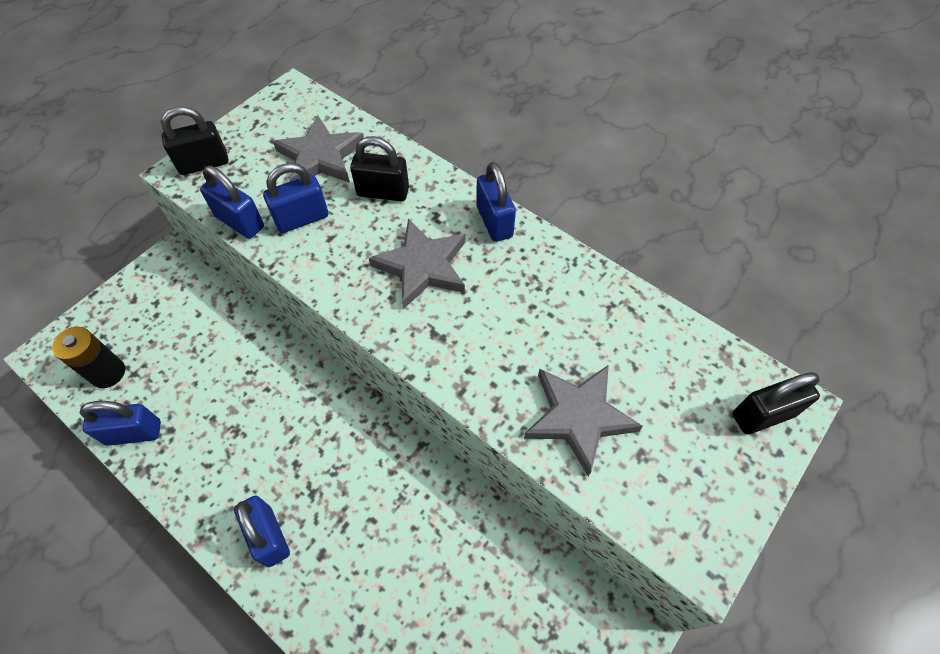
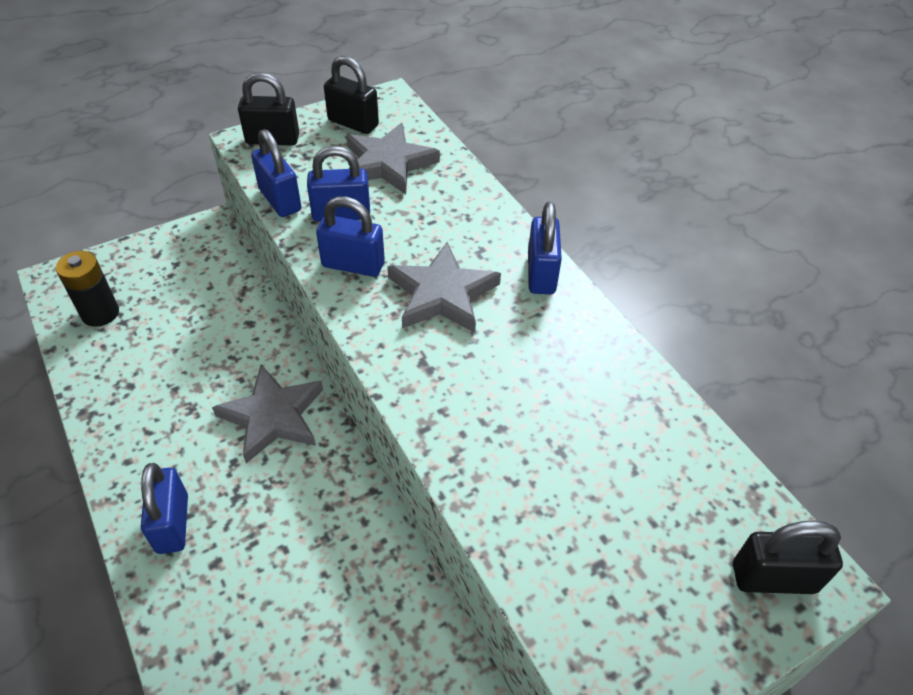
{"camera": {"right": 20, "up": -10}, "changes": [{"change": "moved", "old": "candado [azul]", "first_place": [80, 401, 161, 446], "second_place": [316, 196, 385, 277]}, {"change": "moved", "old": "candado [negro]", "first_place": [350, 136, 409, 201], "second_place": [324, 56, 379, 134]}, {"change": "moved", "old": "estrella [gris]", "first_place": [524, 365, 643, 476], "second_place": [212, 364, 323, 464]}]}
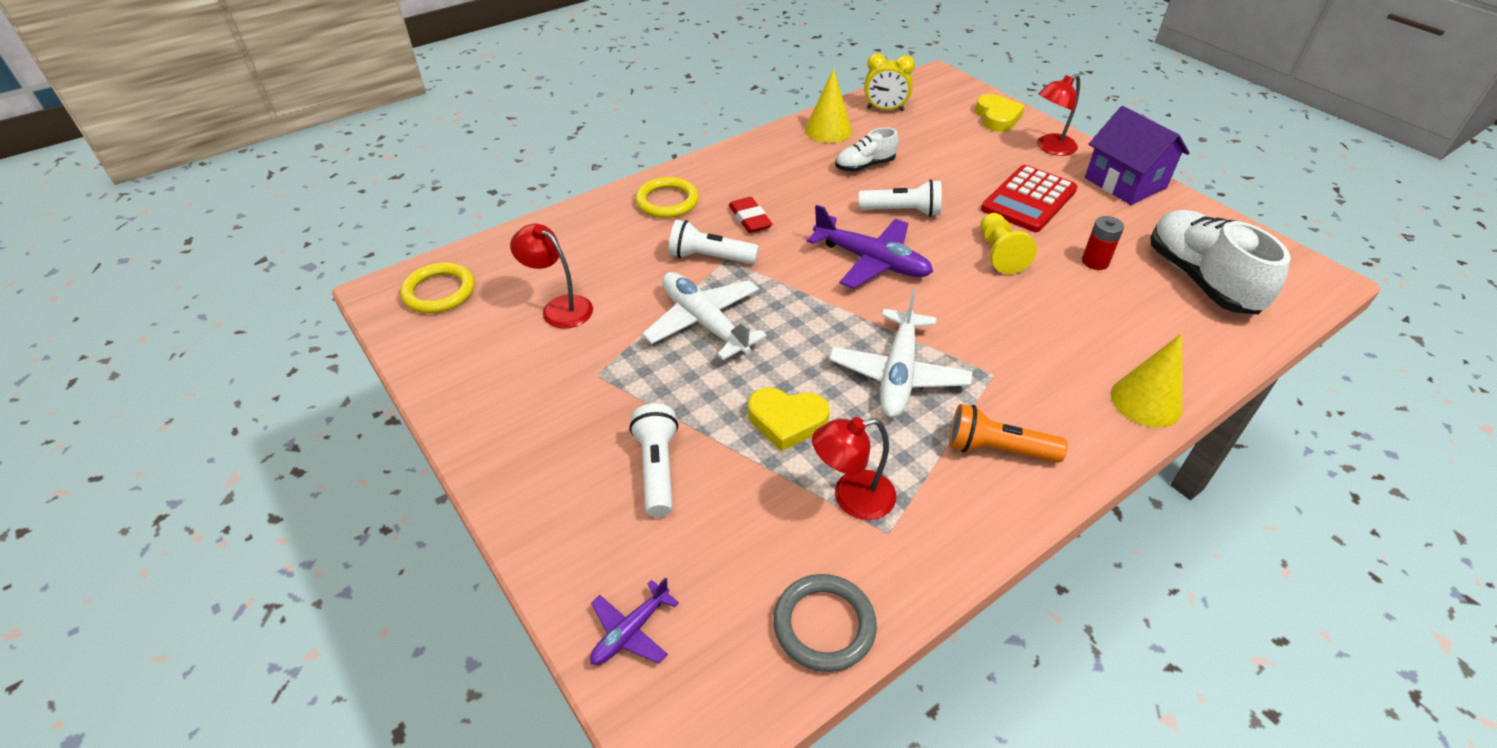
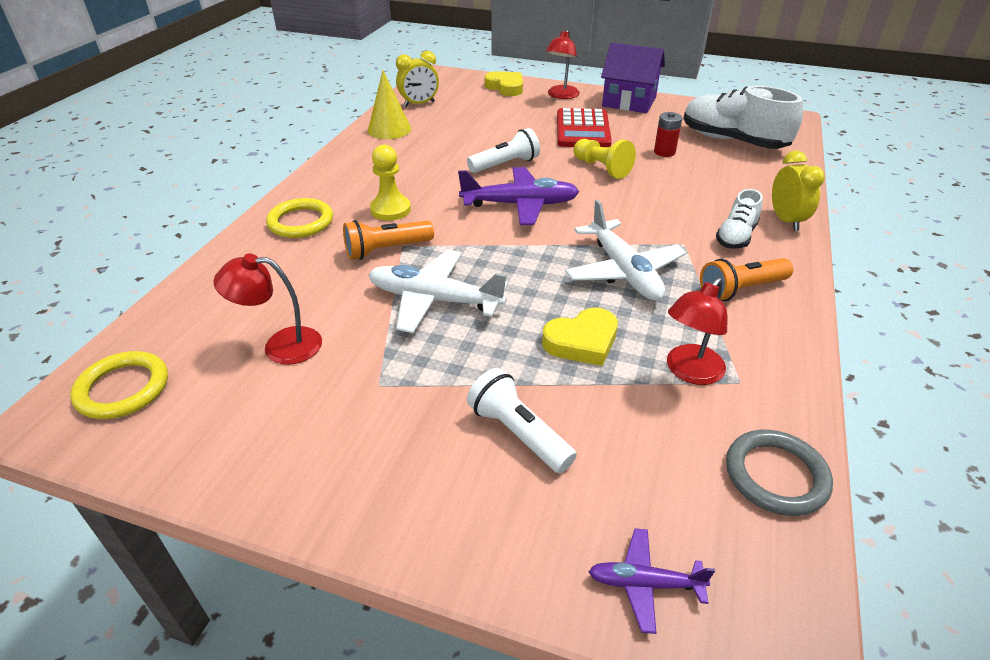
{"camera": {"right": -35, "up": -5}, "changes": [{"change": "turned", "old": "avión [morado]", "first_place": [590, 577, 679, 665], "second_place": [588, 528, 715, 634], "degrees": 90}, {"change": "recoloured", "old": "lámpara de mano [blanco]", "new": "lámpara de mano [naranja]", "first_place": [669, 220, 759, 264], "second_place": [343, 220, 434, 260]}, {"change": "replaced", "old": "goma de borrar [rojo]", "new": "peón [amarillo]", "first_place": [729, 197, 772, 233], "second_place": [370, 144, 411, 221]}, {"change": "moved", "old": "zapato [blanco]", "first_place": [835, 127, 899, 172], "second_place": [716, 189, 763, 249]}, {"change": "replaced", "old": "cono [amarillo]", "new": "despertador [amarillo]", "first_place": [1111, 334, 1183, 428], "second_place": [772, 151, 825, 231]}]}
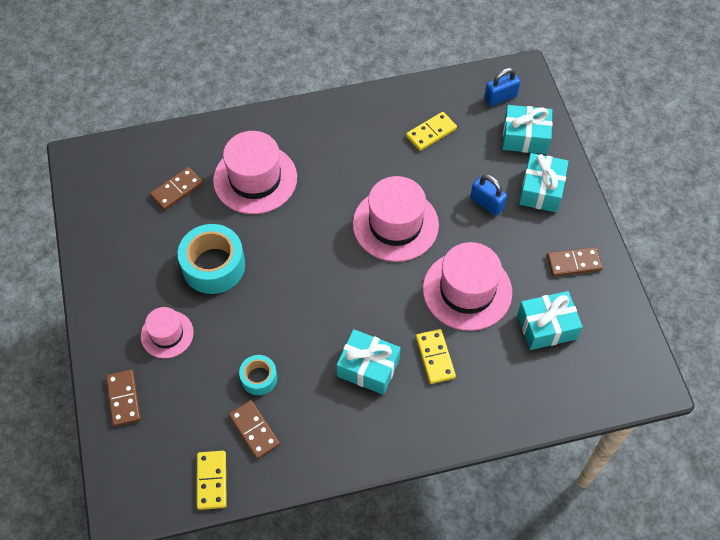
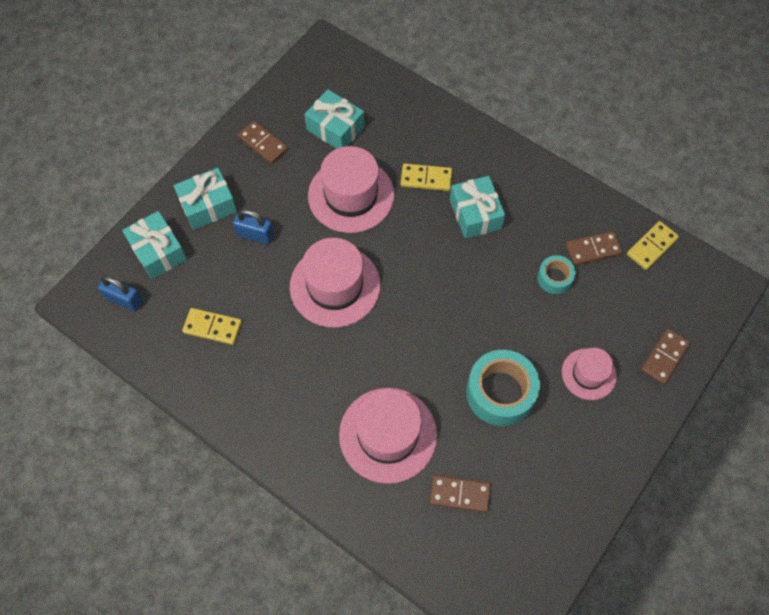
{"camera": {"right": -130, "up": 5}, "changes": [{"change": "turned", "old": "ficha de dominó [marrón]", "first_place": [228, 400, 280, 459], "second_place": [565, 231, 623, 266], "degrees": 60}, {"change": "turned", "old": "ficha de dominó [amarillo]", "first_place": [416, 329, 456, 384], "second_place": [401, 163, 452, 191], "degrees": 60}, {"change": "turned", "old": "candado [azul]", "first_place": [470, 174, 507, 216], "second_place": [233, 209, 274, 244], "degrees": -75}]}
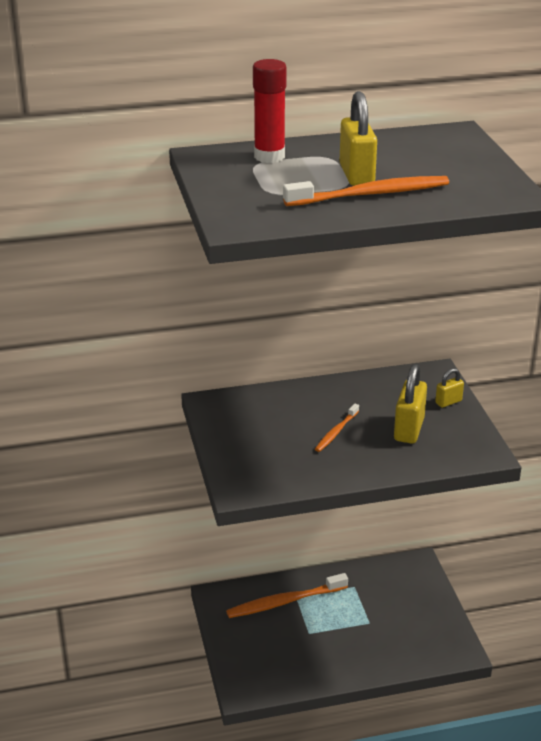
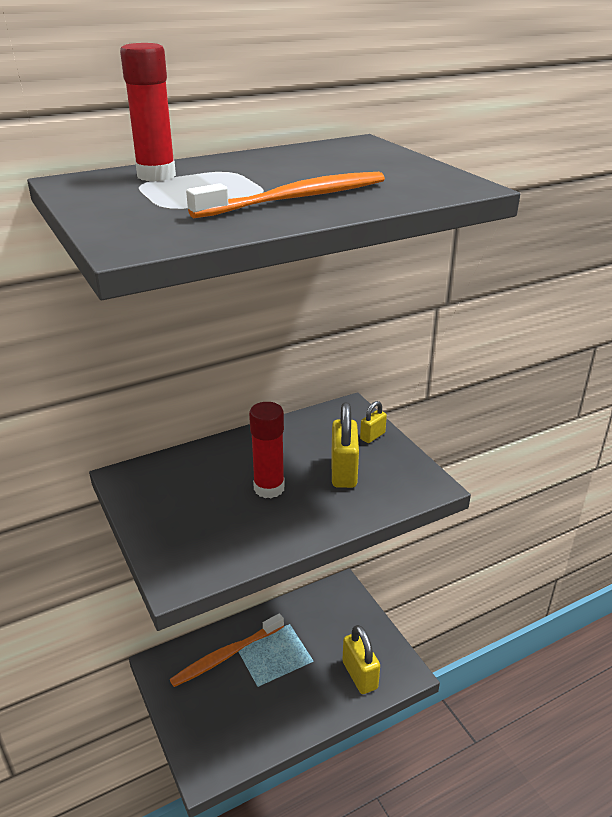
{"camera": {"right": -15, "up": 0}, "changes": [{"change": "replaced", "old": "cepillo de dientes [naranja]", "new": "barra de pegamento [rojo]", "first_place": [315, 403, 359, 452], "second_place": [249, 402, 285, 498]}, {"change": "moved", "old": "candado [amarillo]", "first_place": [340, 91, 377, 186], "second_place": [342, 625, 380, 694]}]}
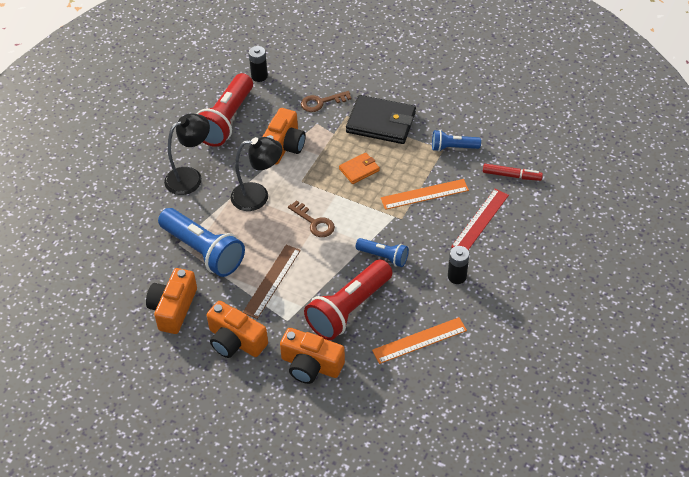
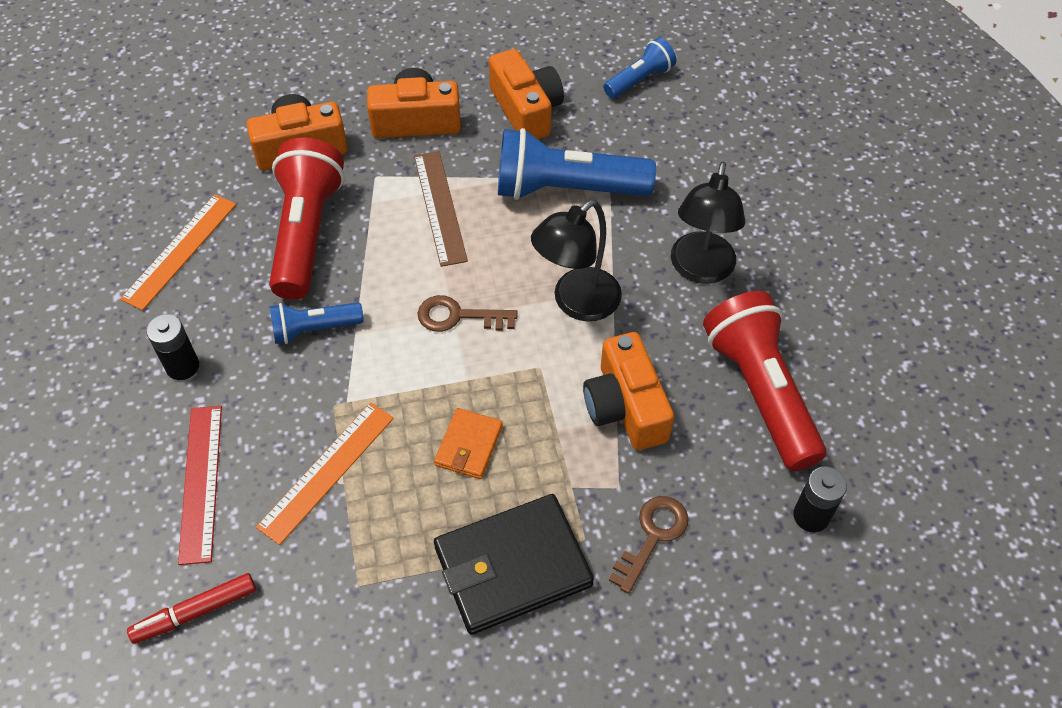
{"camera": {"right": 140, "up": 5}, "changes": [{"change": "moved", "old": "lámpara de mano [azul]", "first_place": [432, 130, 481, 152], "second_place": [603, 38, 676, 99]}]}
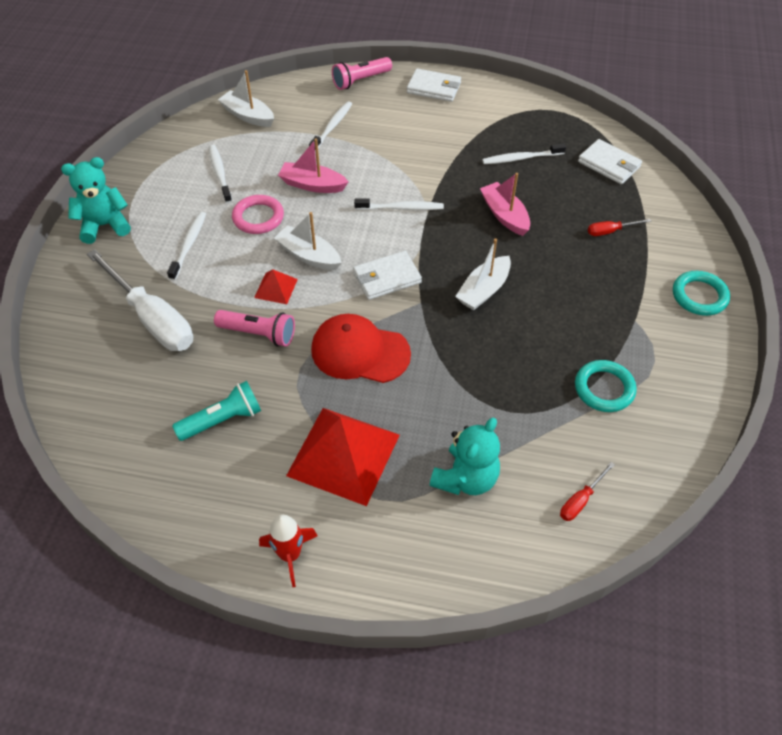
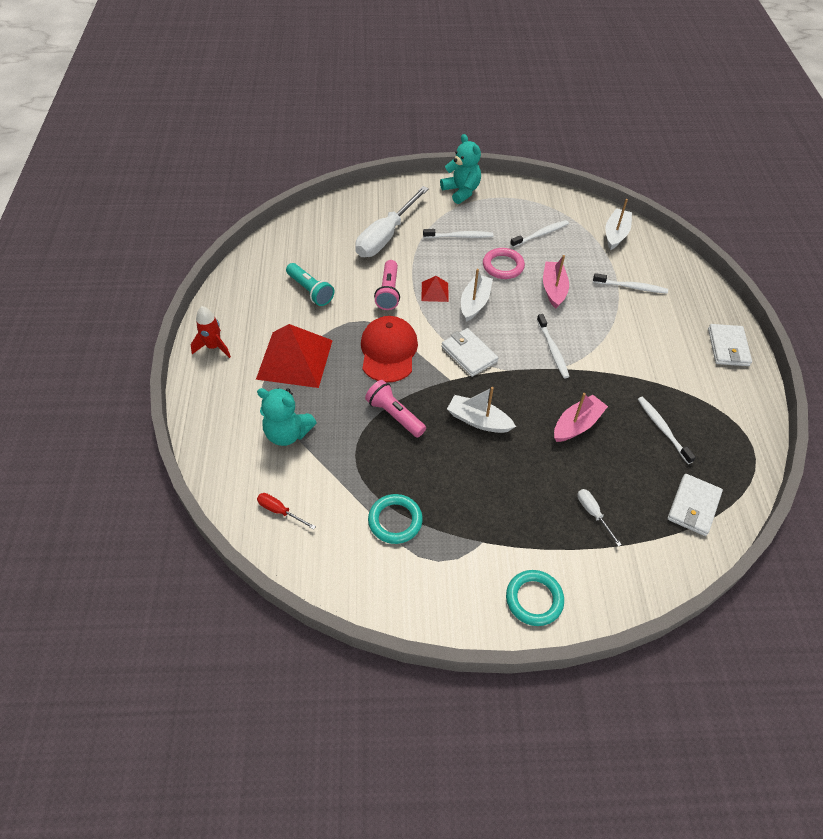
{"camera": {"right": 75, "up": 0}, "changes": [{"change": "moved", "old": "lámpara de mano [rosa]", "first_place": [332, 57, 392, 90], "second_place": [365, 380, 426, 437]}, {"change": "recoloured", "old": "destornillador [rojo]", "new": "destornillador [blanco]", "first_place": [588, 219, 652, 236], "second_place": [577, 489, 622, 547]}]}
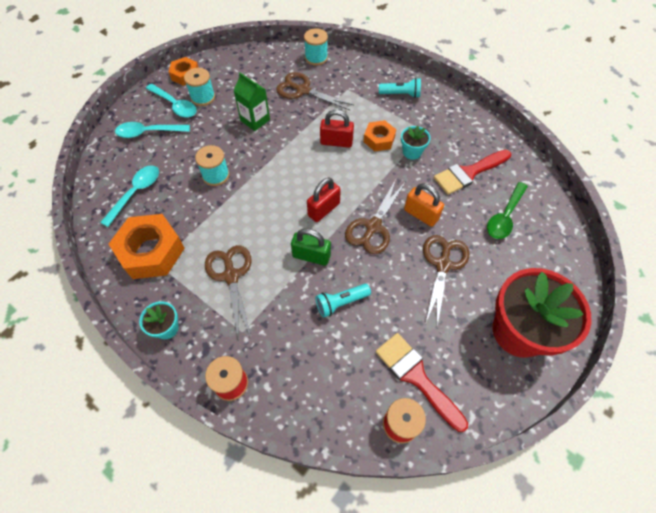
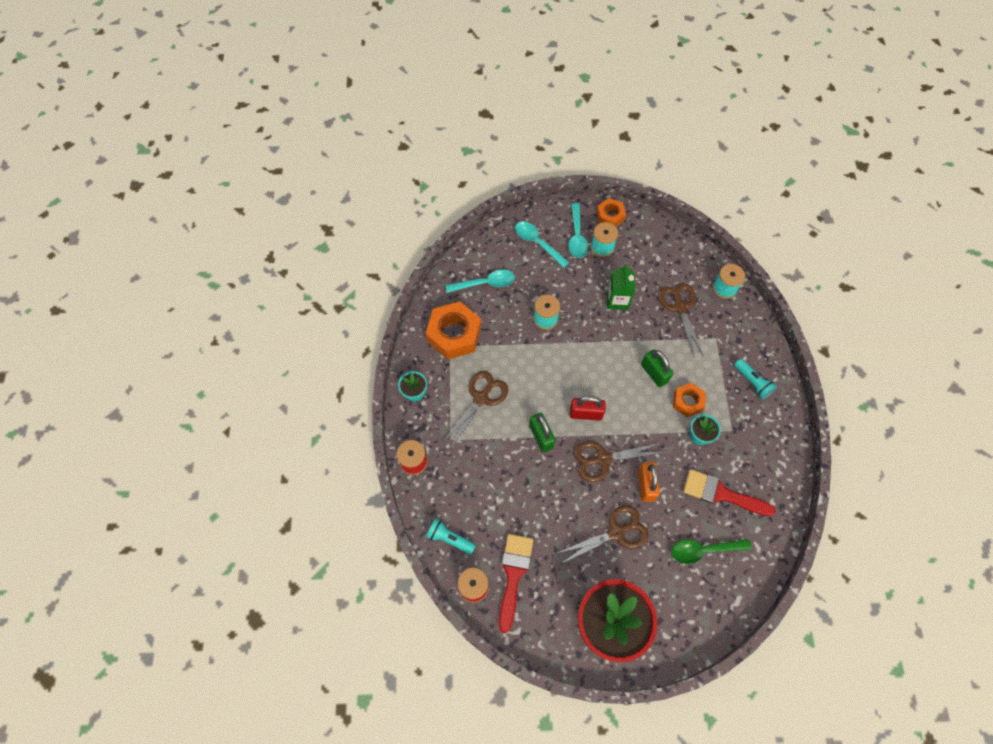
{"camera": {"right": 50, "up": 5}, "changes": [{"change": "moved", "old": "lámpara de mano [turquesa]", "first_place": [315, 284, 371, 318], "second_place": [426, 518, 476, 555]}, {"change": "recoloured", "old": "candado [rojo]", "new": "candado [verde]", "first_place": [320, 110, 354, 148], "second_place": [641, 349, 673, 387]}]}
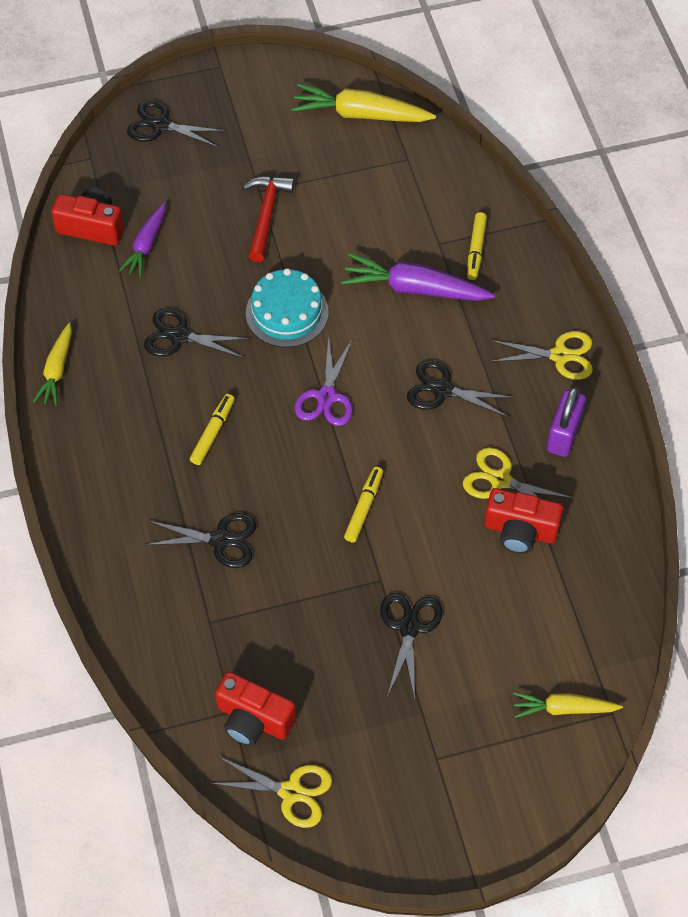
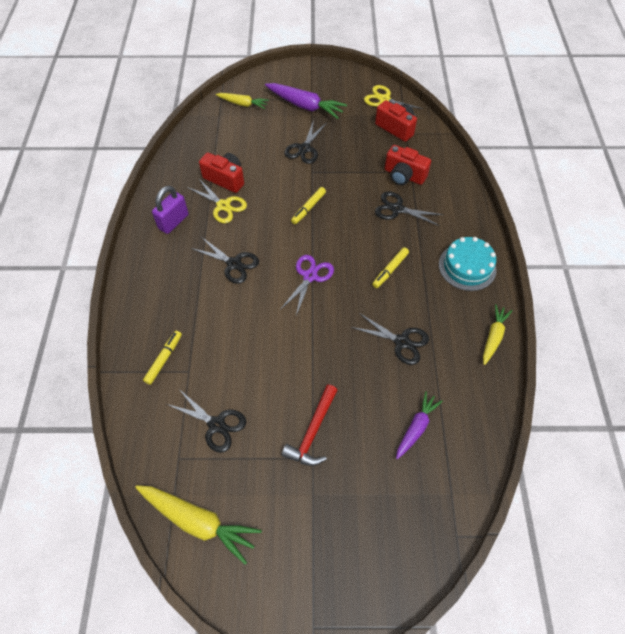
{"camera": {"right": -165, "up": 0}, "changes": [{"change": "moved", "old": "cámara [rojo]", "first_place": [51, 187, 124, 246], "second_place": [385, 145, 431, 185]}, {"change": "moved", "old": "tijeras [negro]", "first_place": [127, 100, 226, 148], "second_place": [167, 388, 246, 453]}, {"change": "moved", "old": "tarta [turquesa]", "first_place": [246, 268, 329, 347], "second_place": [439, 237, 497, 291]}, {"change": "moved", "old": "zanahoria [morado]", "first_place": [341, 253, 495, 301], "second_place": [265, 83, 347, 119]}, {"change": "removed", "old": "tijeras [amarillo]", "first_place": [489, 331, 593, 380]}]}
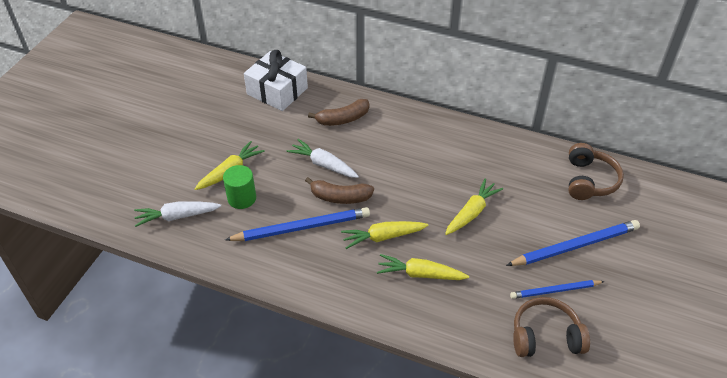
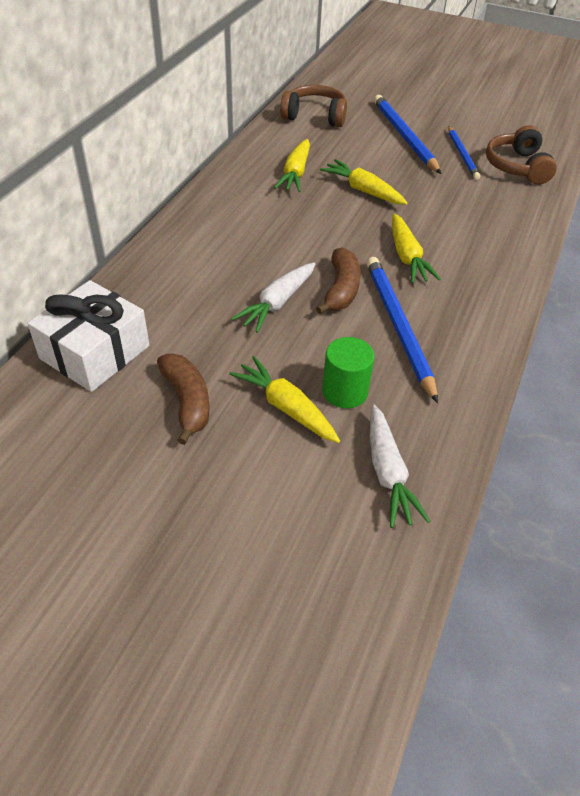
{"camera": {"right": -90, "up": 0}, "changes": [{"change": "moved", "old": "plátano [marrón]", "first_place": [308, 99, 369, 126], "second_place": [157, 354, 209, 445]}, {"change": "moved", "old": "zanahoria [amarillo]", "first_place": [377, 254, 469, 280], "second_place": [274, 139, 310, 192]}]}
